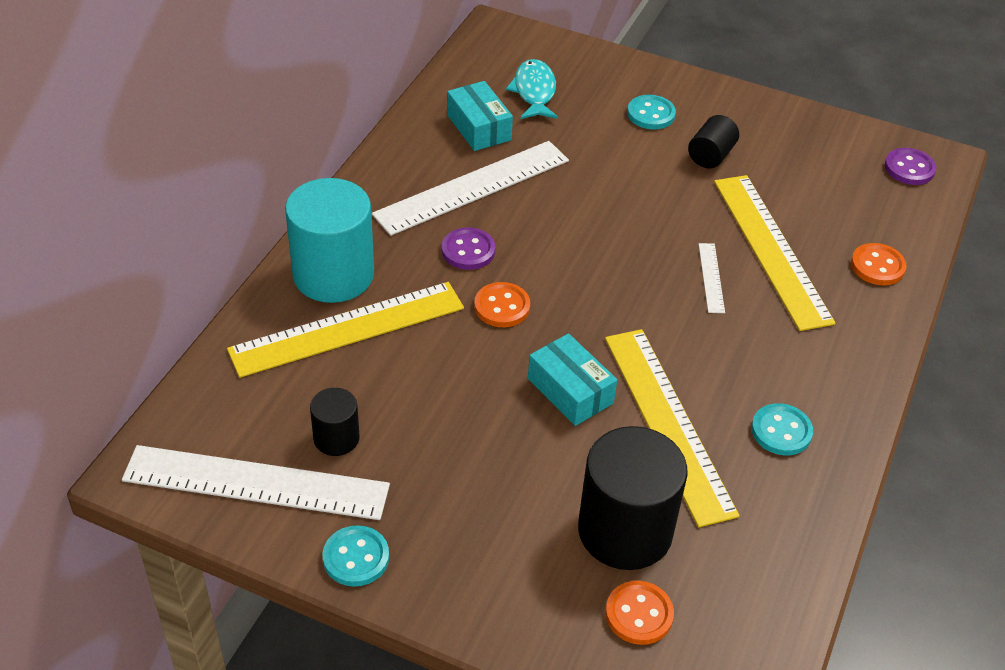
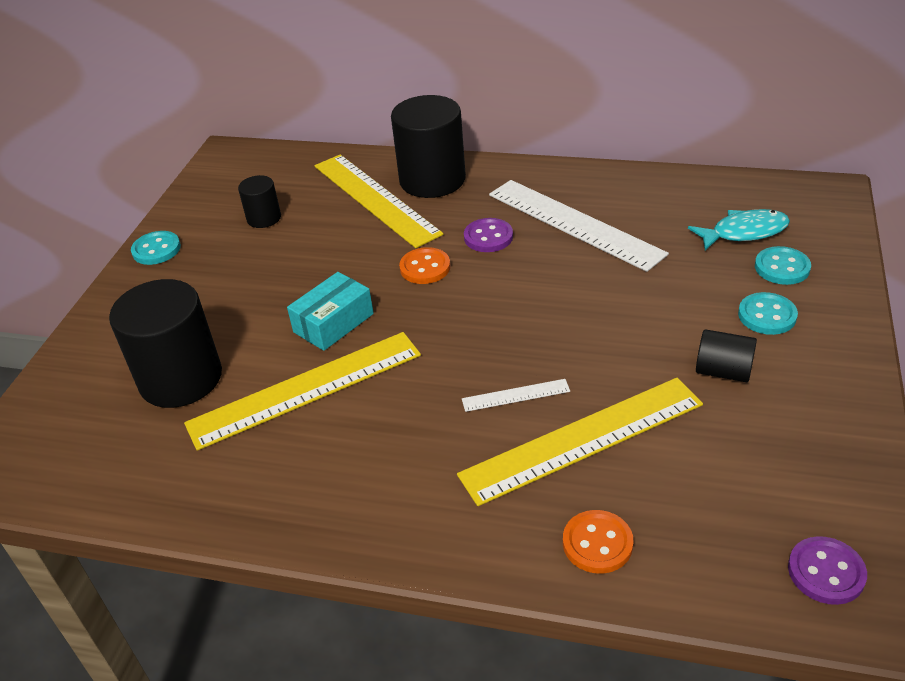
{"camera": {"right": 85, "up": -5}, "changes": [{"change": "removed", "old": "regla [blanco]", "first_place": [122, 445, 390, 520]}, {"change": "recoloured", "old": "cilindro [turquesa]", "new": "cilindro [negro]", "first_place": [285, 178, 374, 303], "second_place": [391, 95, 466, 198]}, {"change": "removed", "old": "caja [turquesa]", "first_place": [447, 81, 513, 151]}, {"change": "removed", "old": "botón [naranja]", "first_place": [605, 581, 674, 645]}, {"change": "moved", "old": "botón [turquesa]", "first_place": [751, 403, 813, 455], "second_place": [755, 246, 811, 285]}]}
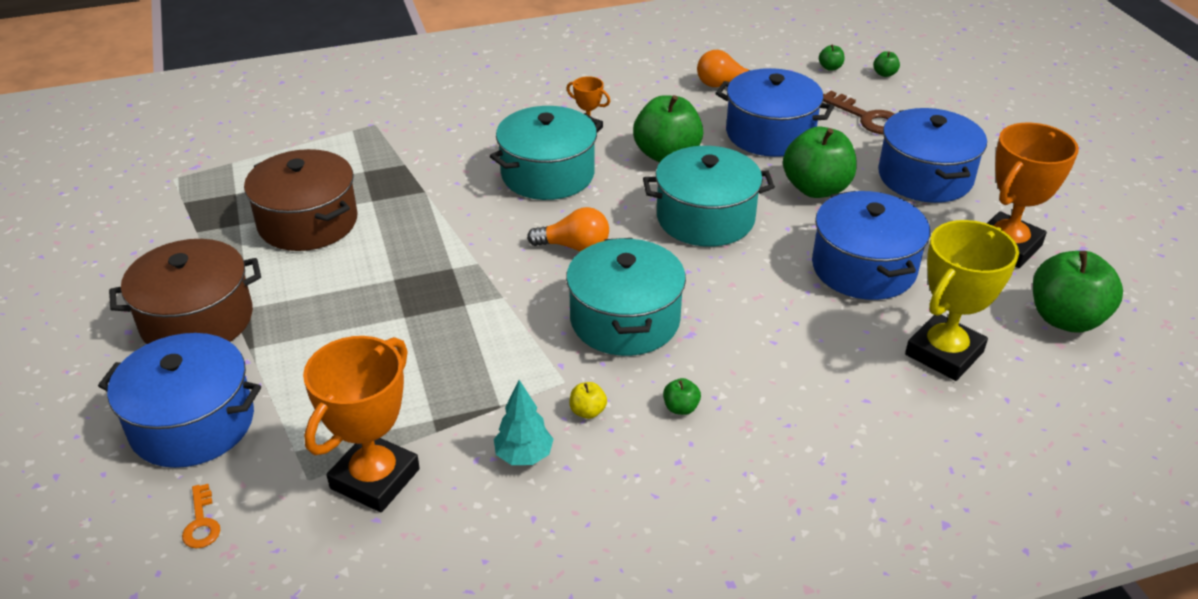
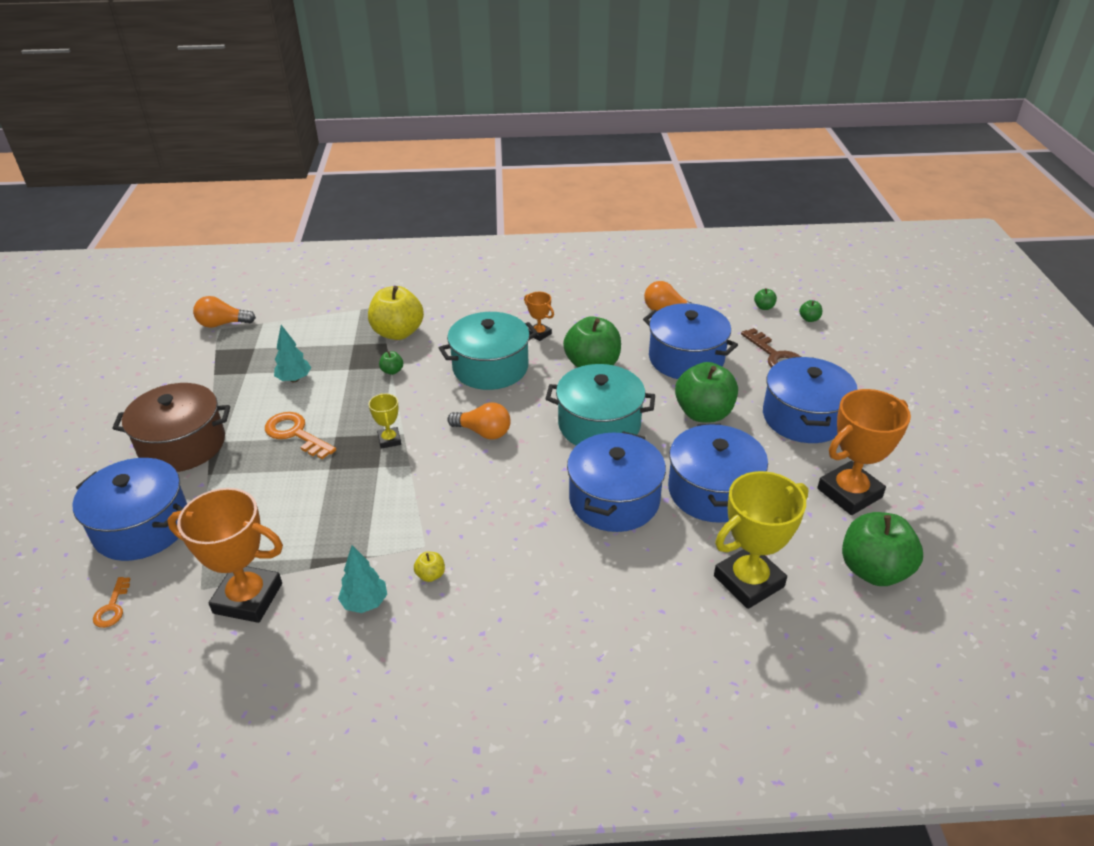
{"camera": {"right": 15, "up": 0}, "changes": [{"change": "replaced", "old": "olla [marrón]", "new": "árbol [turquesa]", "first_place": [244, 149, 358, 251], "second_place": [274, 325, 311, 382]}, {"change": "turned", "old": "trofeo [naranja]", "first_place": [303, 336, 420, 512], "second_place": [167, 488, 283, 623], "degrees": 60}, {"change": "removed", "old": "olla [turquesa]", "first_place": [566, 238, 686, 356]}, {"change": "moved", "old": "manzana [verde]", "first_place": [663, 378, 701, 415], "second_place": [379, 351, 403, 375]}, {"change": "added", "new": "bombilla [naranja]", "second_place": [193, 296, 256, 328]}, {"change": "added", "new": "llave [naranja]", "second_place": [265, 412, 336, 459]}, {"change": "added", "new": "manzana [amarillo]", "second_place": [368, 286, 424, 340]}, {"change": "added", "new": "trofeo [amarillo]", "second_place": [369, 393, 401, 449]}, {"change": "added", "new": "olla [azul]", "second_place": [567, 431, 666, 532]}]}
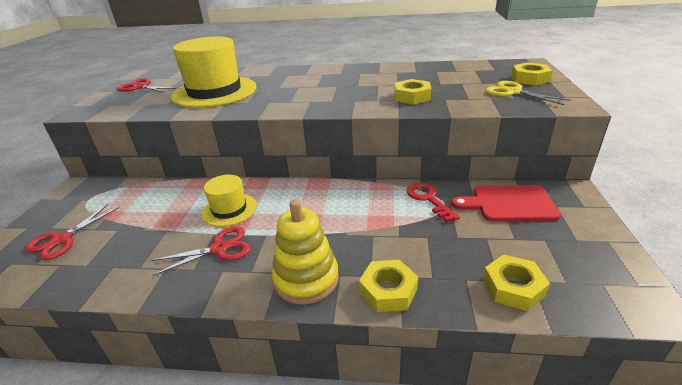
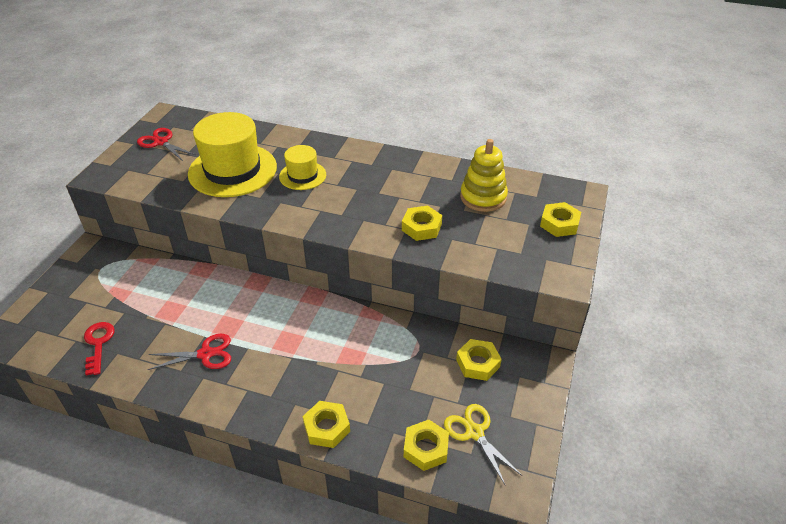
{"camera": {"right": 10, "up": 10}, "changes": [{"change": "removed", "old": "tijeras [rojo]", "first_place": [25, 204, 119, 260]}, {"change": "moved", "old": "sombrero [amarillo]", "first_place": [202, 175, 257, 227], "second_place": [279, 145, 326, 190]}, {"change": "moved", "old": "juguete apilable [amarillo]", "first_place": [271, 200, 339, 305], "second_place": [460, 139, 508, 212]}, {"change": "moved", "old": "llave [rojo]", "first_place": [407, 183, 460, 222], "second_place": [84, 322, 114, 375]}, {"change": "replaced", "old": "tabla de cortar [rojo]", "new": "tuerca [amarillo]", "first_place": [451, 185, 561, 221], "second_place": [456, 339, 502, 381]}, {"change": "moved", "old": "tijeras [amarillo]", "first_place": [485, 81, 571, 105], "second_place": [444, 404, 522, 486]}]}
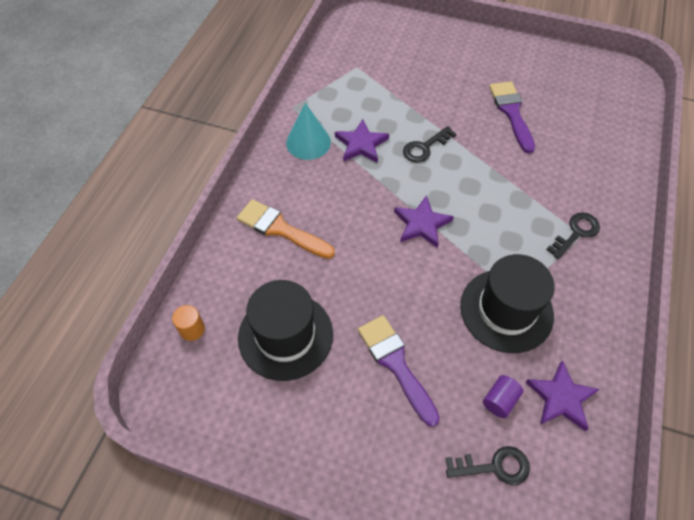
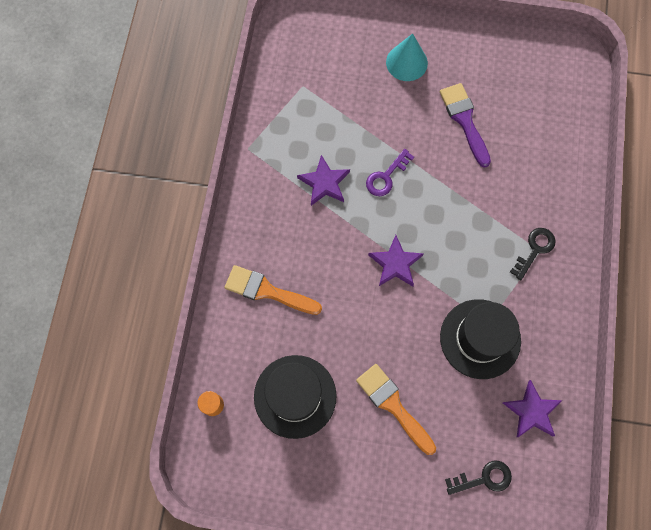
{"camera": {"right": -10, "up": 15}, "changes": [{"change": "moved", "old": "cono [turquesa]", "first_place": [286, 103, 331, 160], "second_place": [386, 33, 428, 81]}, {"change": "recoloured", "old": "pincel [morado]", "new": "pincel [naranja]", "first_place": [358, 315, 440, 427], "second_place": [356, 364, 436, 455]}, {"change": "recoloured", "old": "llave [negro]", "new": "llave [morado]", "first_place": [403, 126, 456, 163], "second_place": [366, 149, 414, 196]}, {"change": "removed", "old": "cilindro [morado]", "first_place": [483, 375, 523, 418]}]}
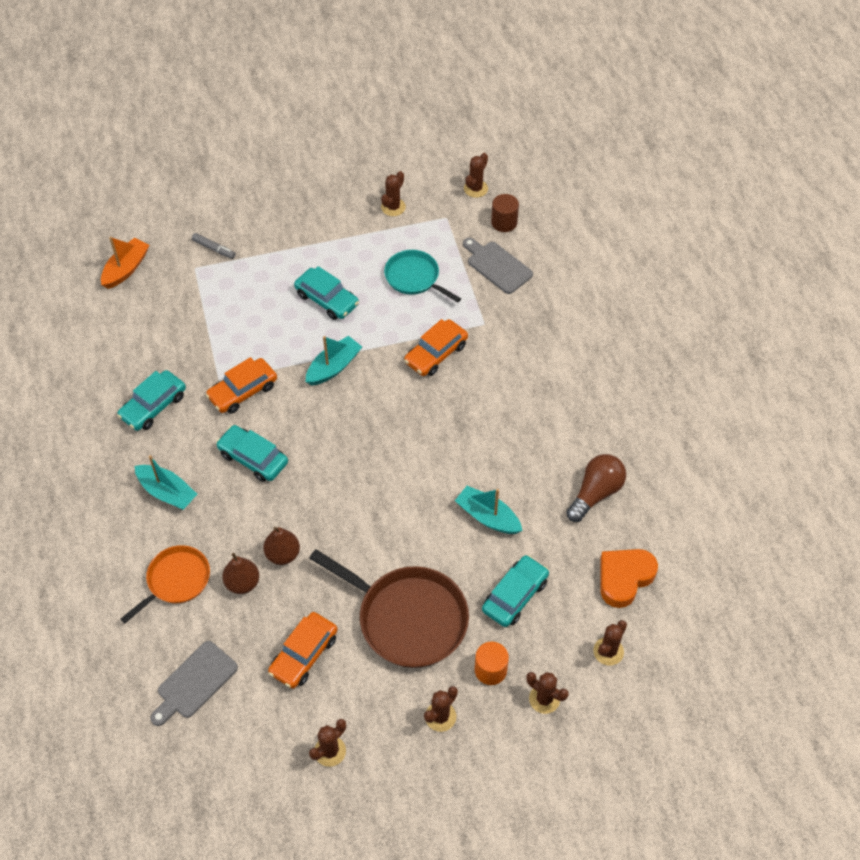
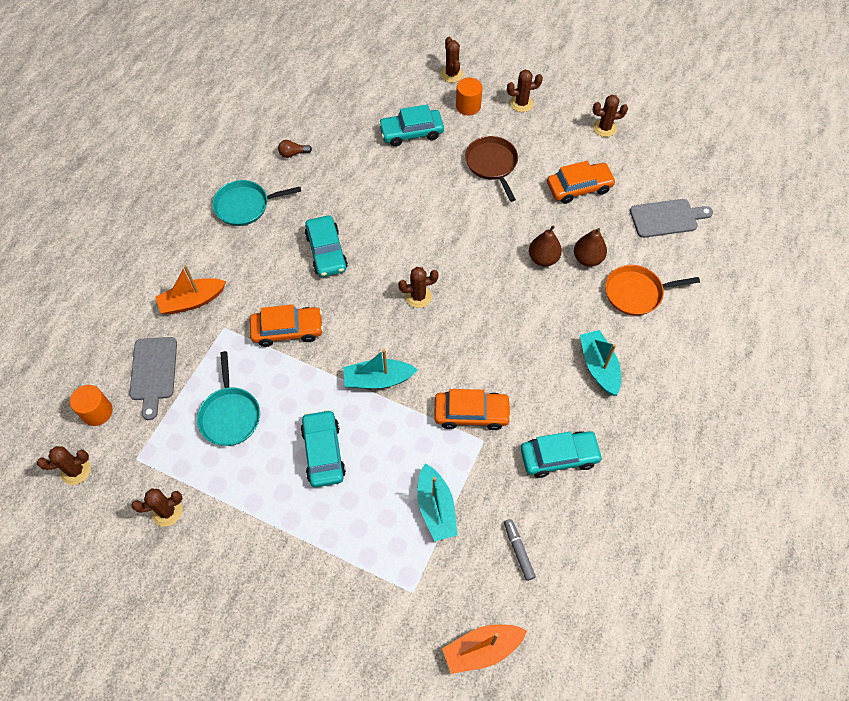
{"camera": {"right": -140, "up": 5}, "changes": [{"change": "moved", "old": "rotulador [gris]", "first_place": [192, 233, 236, 259], "second_place": [504, 519, 536, 581]}, {"change": "moved", "old": "coche [turquesa]", "first_place": [216, 425, 288, 482], "second_place": [305, 215, 348, 277]}, {"change": "resized", "old": "sartén [marrón]", "first_place": [309, 549, 469, 668], "second_place": [465, 136, 518, 202], "factor": 0.59}, {"change": "moved", "old": "barco [turquesa]", "first_place": [455, 486, 523, 534], "second_place": [417, 463, 458, 541]}, {"change": "recoloured", "old": "cilindro [marrón]", "new": "cilindro [naranja]", "first_place": [491, 194, 519, 232], "second_place": [70, 385, 113, 426]}, {"change": "resized", "old": "bombilla [marrón]", "first_place": [566, 454, 626, 522], "second_place": [278, 140, 312, 158], "factor": 0.49}, {"change": "moved", "old": "cactus [marrón]", "first_place": [593, 620, 627, 665], "second_place": [398, 267, 439, 308]}, {"change": "removed", "old": "corazón [naranja]", "first_place": [600, 549, 658, 608]}, {"change": "added", "new": "barco [naranja]", "second_place": [155, 265, 226, 315]}, {"change": "added", "new": "sartén [turquesa]", "second_place": [212, 180, 301, 226]}]}
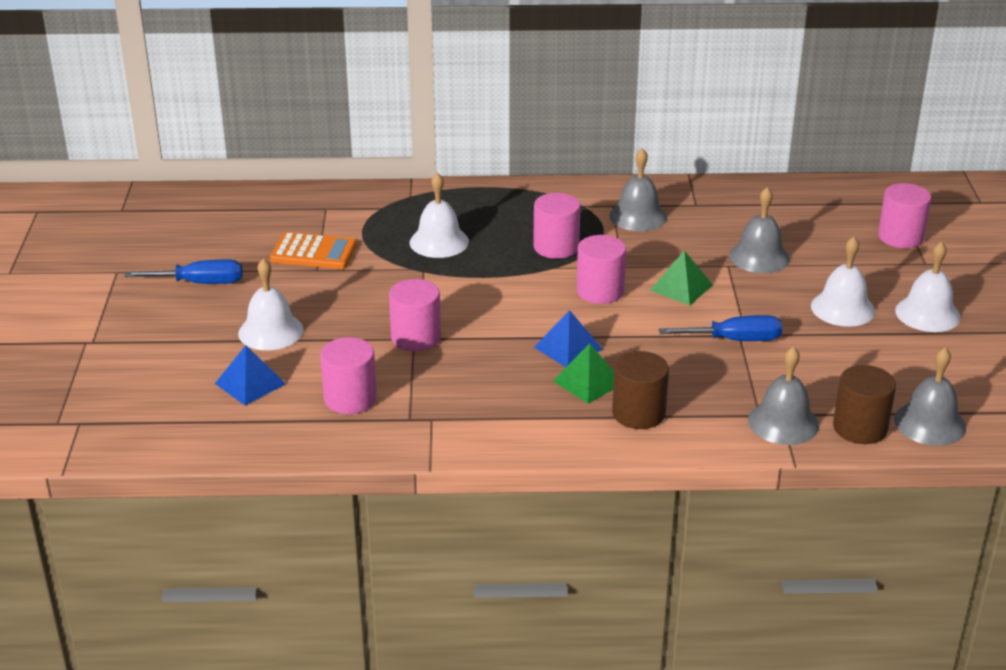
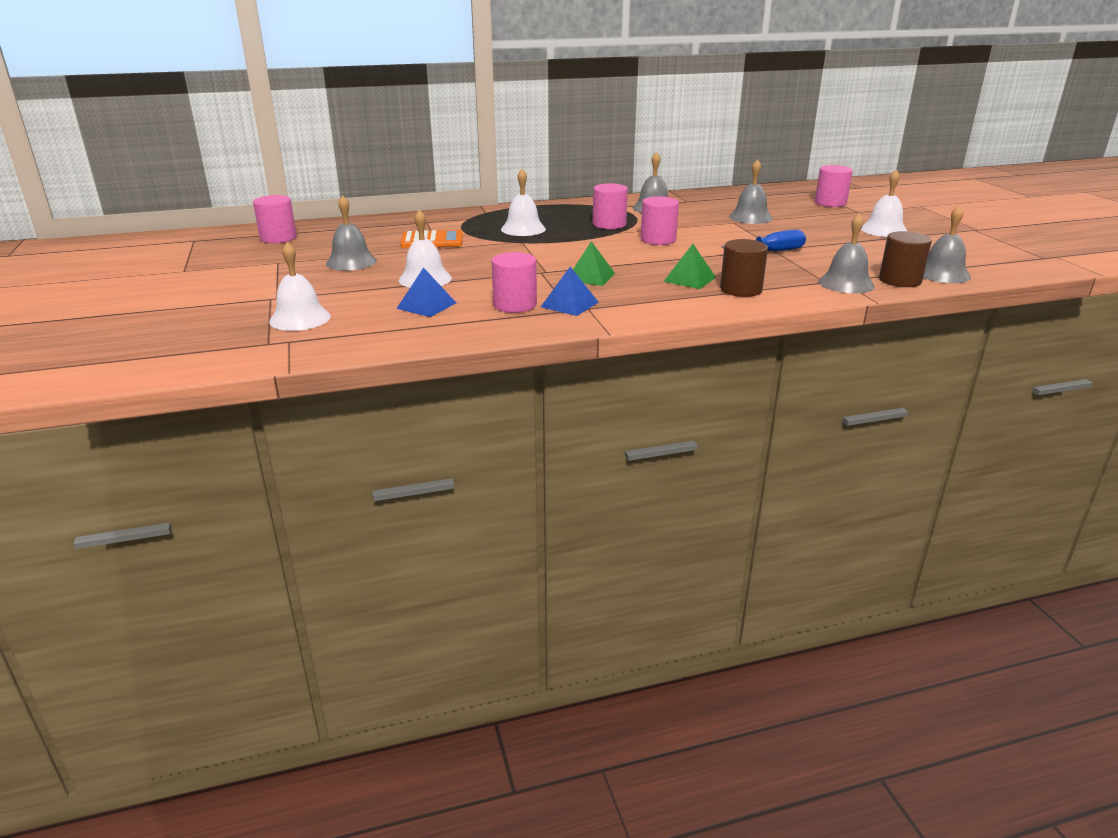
{"camera": {"right": -15, "up": -5}, "changes": [{"change": "replaced", "old": "destornillador [azul]", "new": "campana [gris]", "first_place": [124, 260, 243, 284], "second_place": [326, 195, 377, 271]}, {"change": "moved", "old": "cilindro [rosa]", "first_place": [389, 279, 441, 351], "second_place": [253, 195, 297, 243]}, {"change": "moved", "old": "pirámide [azul]", "first_place": [534, 310, 603, 367], "second_place": [541, 267, 599, 316]}, {"change": "moved", "old": "pirámide [verde]", "first_place": [650, 251, 713, 305], "second_place": [573, 241, 615, 286]}, {"change": "moved", "old": "campana [blanco]", "first_place": [811, 236, 875, 327], "second_place": [269, 242, 331, 331]}]}
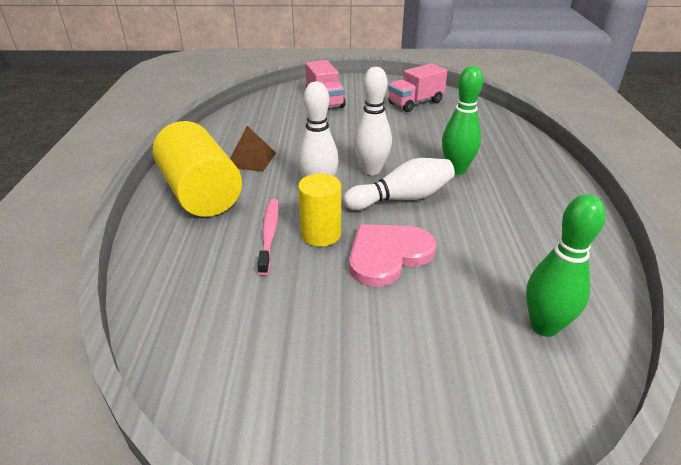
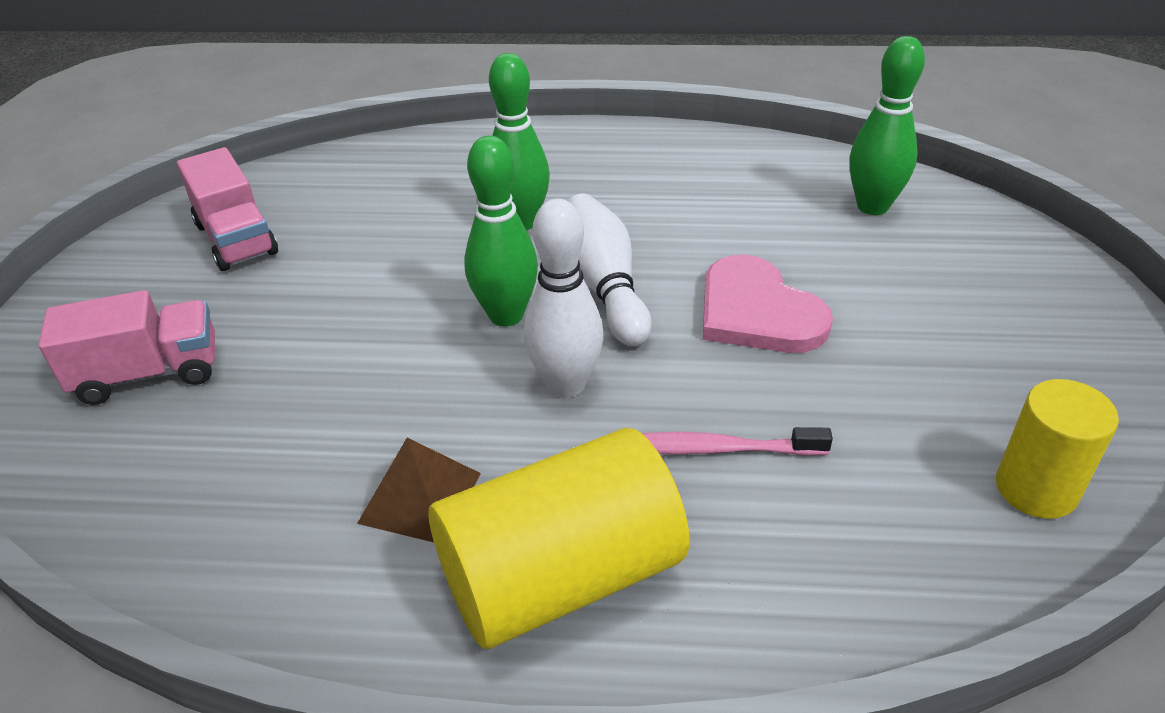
{"camera": {"right": -85, "up": 5}, "changes": [{"change": "moved", "old": "cilindro [amarillo]", "first_place": [298, 174, 341, 246], "second_place": [996, 379, 1119, 519]}, {"change": "recoloured", "old": "bolo [blanco]", "new": "bolo [verde]", "first_place": [354, 67, 392, 175], "second_place": [464, 136, 538, 326]}]}
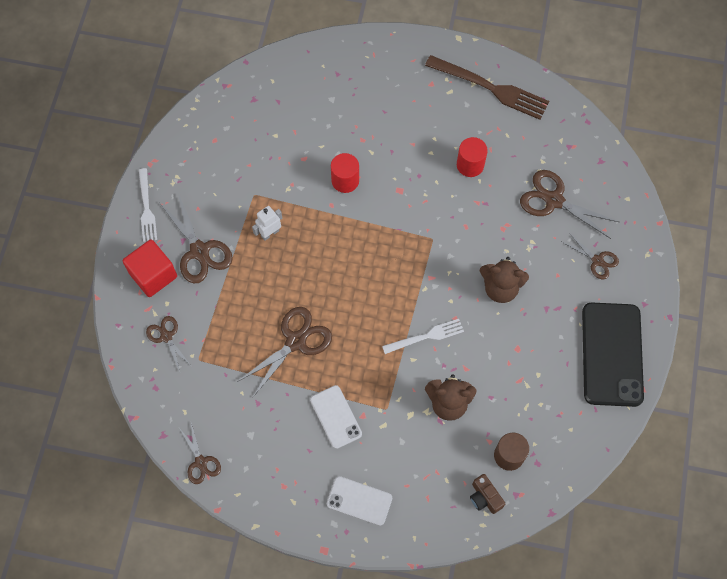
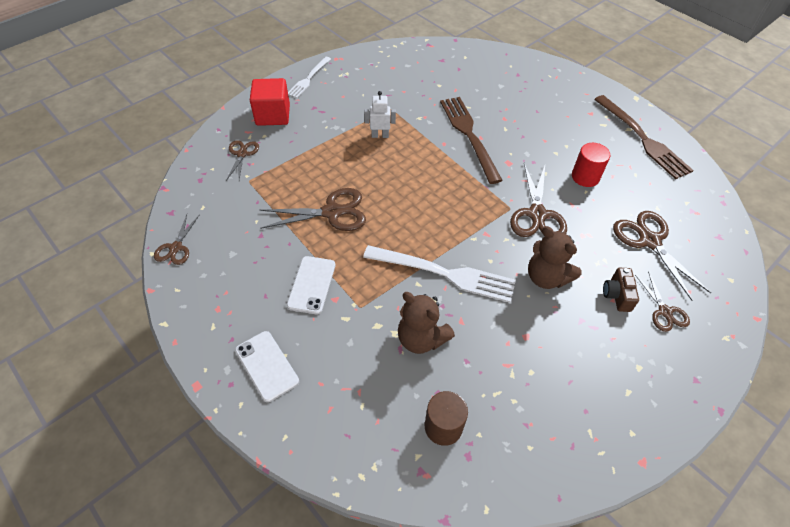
{"camera": {"right": 35, "up": -15}, "changes": [{"change": "moved", "old": "tijeras [marrón]", "first_place": [161, 194, 233, 283], "second_place": [510, 163, 567, 237]}, {"change": "replaced", "old": "cilindro [rojo]", "new": "tenedor [marrón]", "first_place": [331, 153, 359, 193], "second_place": [440, 97, 503, 184]}, {"change": "resized", "old": "tenedor [blanco]", "first_place": [382, 319, 464, 354], "second_place": [363, 245, 516, 303], "factor": 1.69}, {"change": "moved", "old": "cámara [marrón]", "first_place": [470, 474, 505, 514], "second_place": [603, 268, 639, 312]}, {"change": "removed", "old": "móvil [negro]", "first_place": [582, 302, 644, 407]}]}
